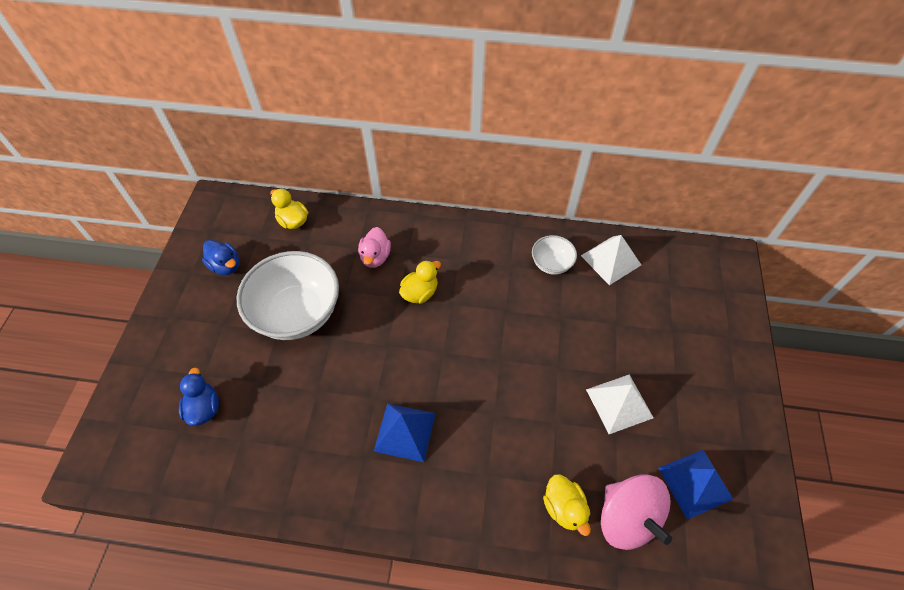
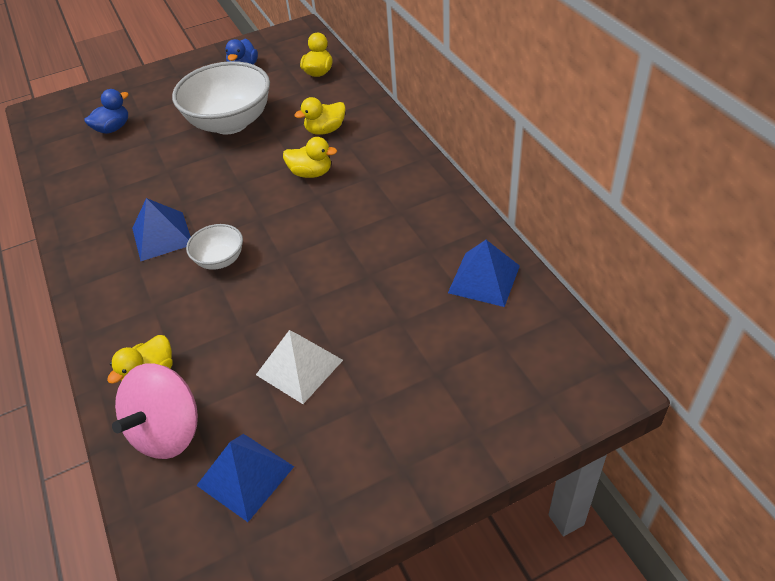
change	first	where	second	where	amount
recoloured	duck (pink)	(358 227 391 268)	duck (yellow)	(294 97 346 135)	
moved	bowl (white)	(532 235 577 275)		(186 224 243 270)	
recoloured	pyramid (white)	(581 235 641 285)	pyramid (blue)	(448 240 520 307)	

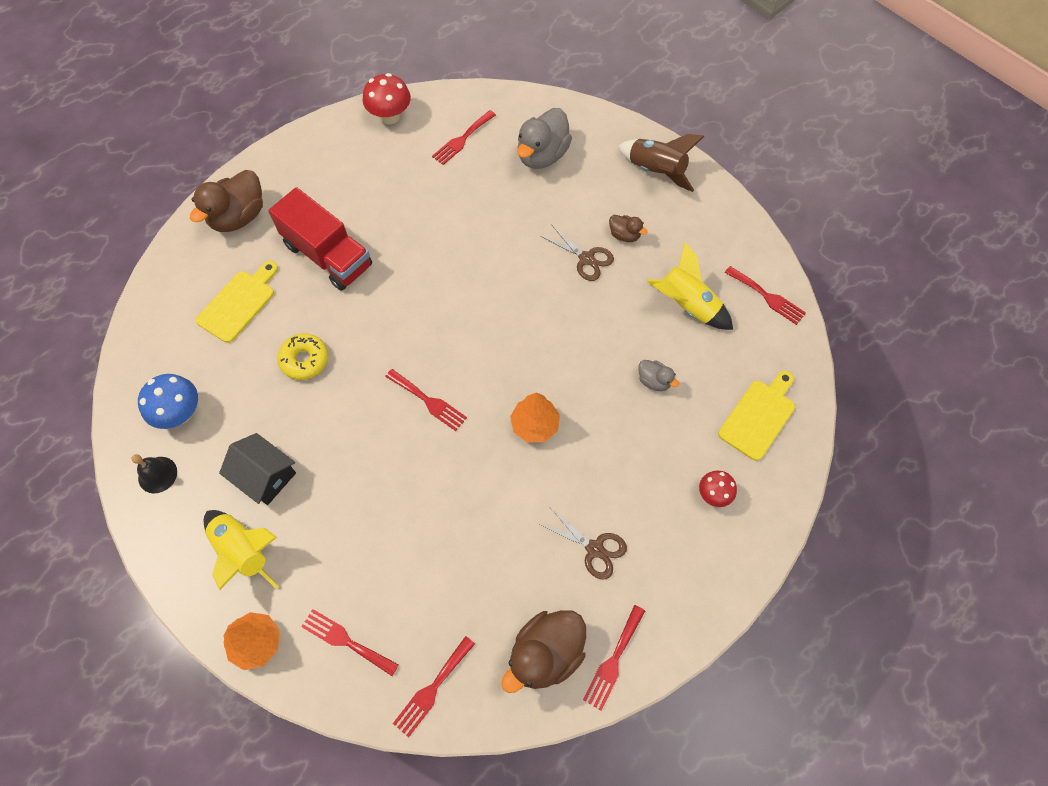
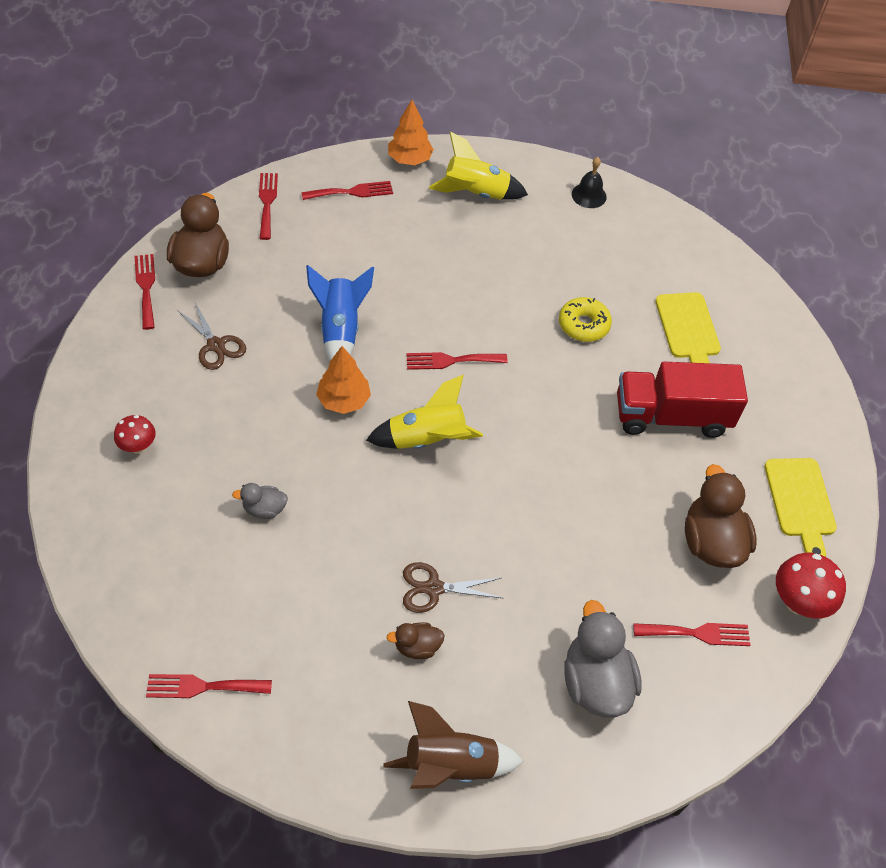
change	first	where	second	where	amount
turned	fork (red)	(432 110 496 165)		(633 623 751 646)	90 degrees clockwise
moved	duck (brown)	(190 170 263 232)		(685 464 757 568)	
moved	rocket (yellow)	(647 242 733 330)		(366 375 483 449)	
moved	cutting board (yellow)	(718 371 795 461)		(764 458 837 557)	
removed	mushroom (blue)	(138 374 198 429)			
removed	house (black)	(219 433 296 505)			
turned	scissors (brown)	(540 509 627 580)		(177 302 246 370)	120 degrees counterclockwise
added			rocket (blue)	(306 265 374 361)	

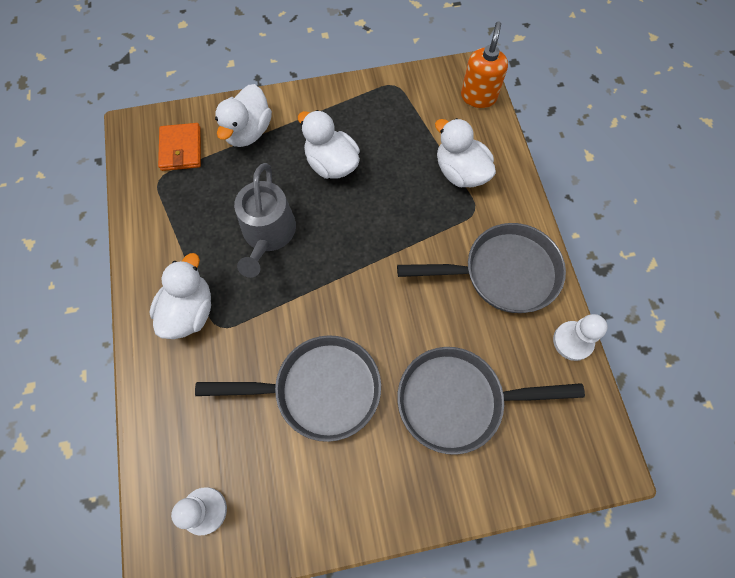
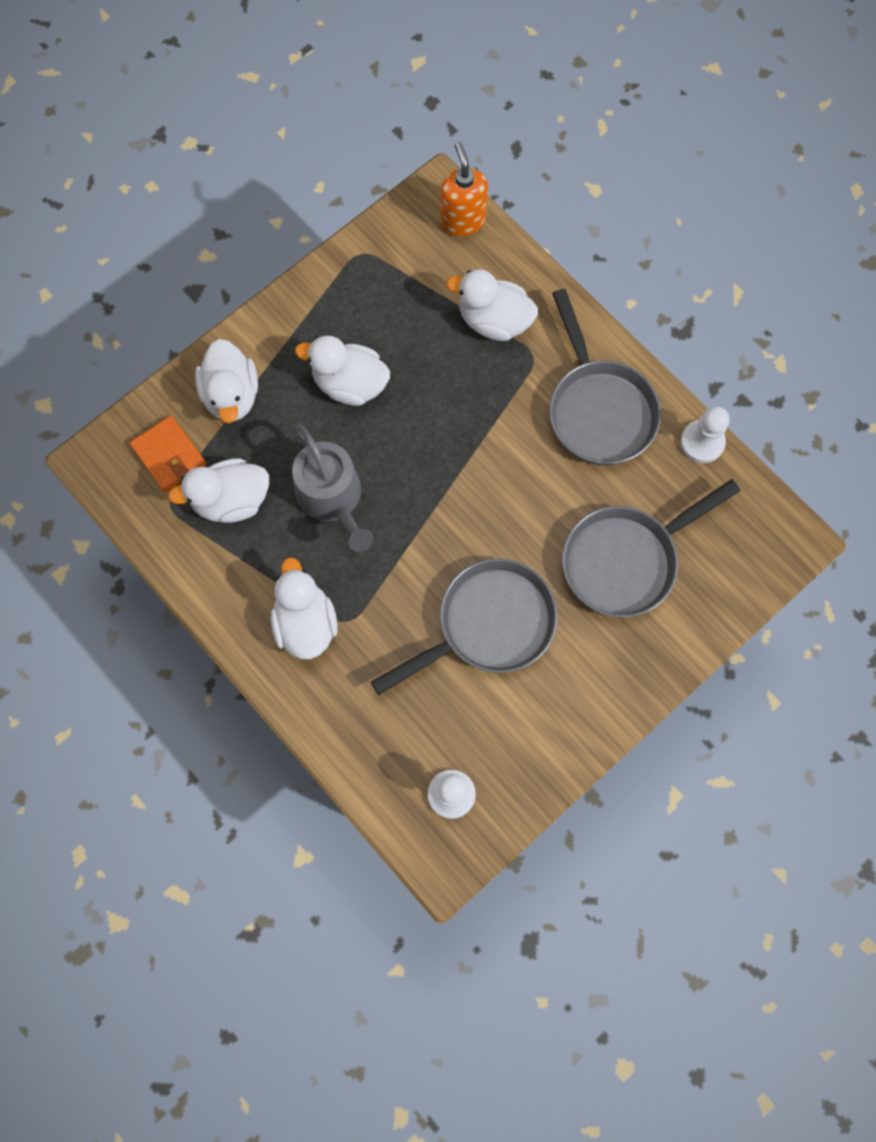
change	first	where	second	where	amount
turned	pan (grey)	(397 223 566 313)		(549 289 661 465)	105 degrees clockwise
added			duck (white)	(168 458 269 523)	

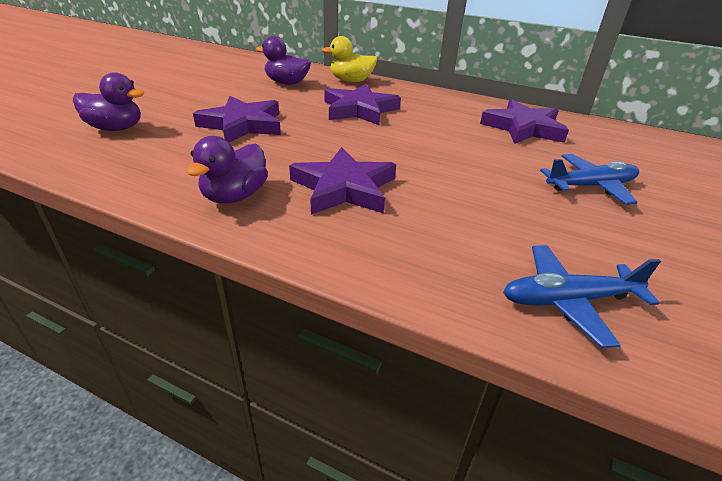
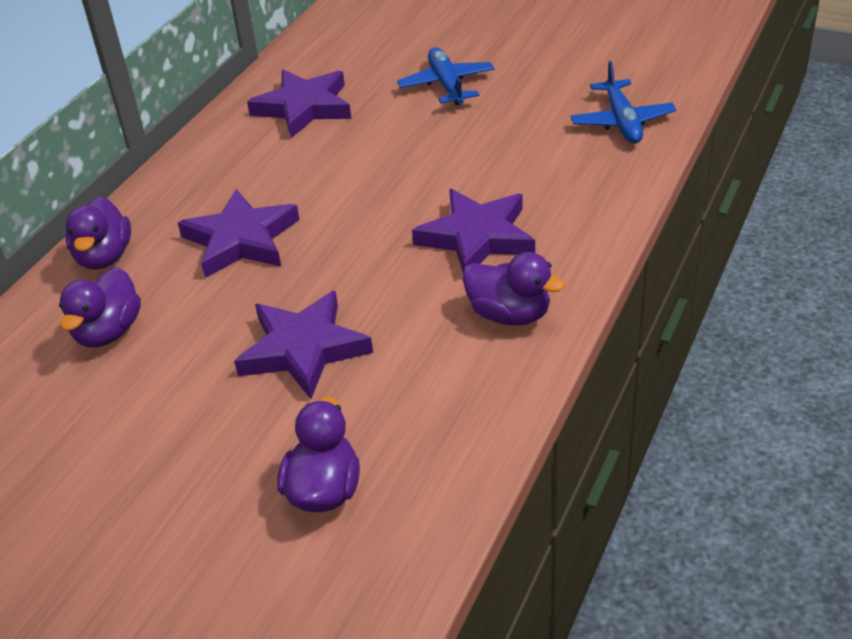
change	first	where	second	where	amount
recoloured	duck (yellow)	(322 36 378 82)	duck (purple)	(65 197 131 270)	

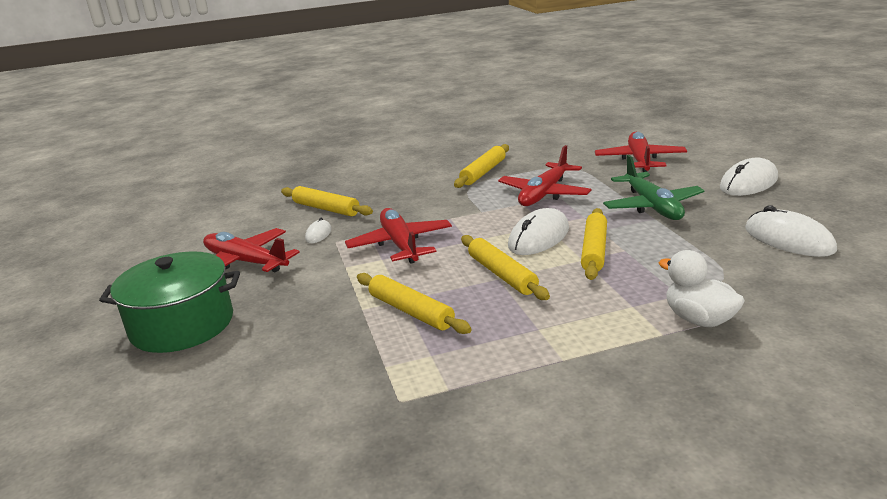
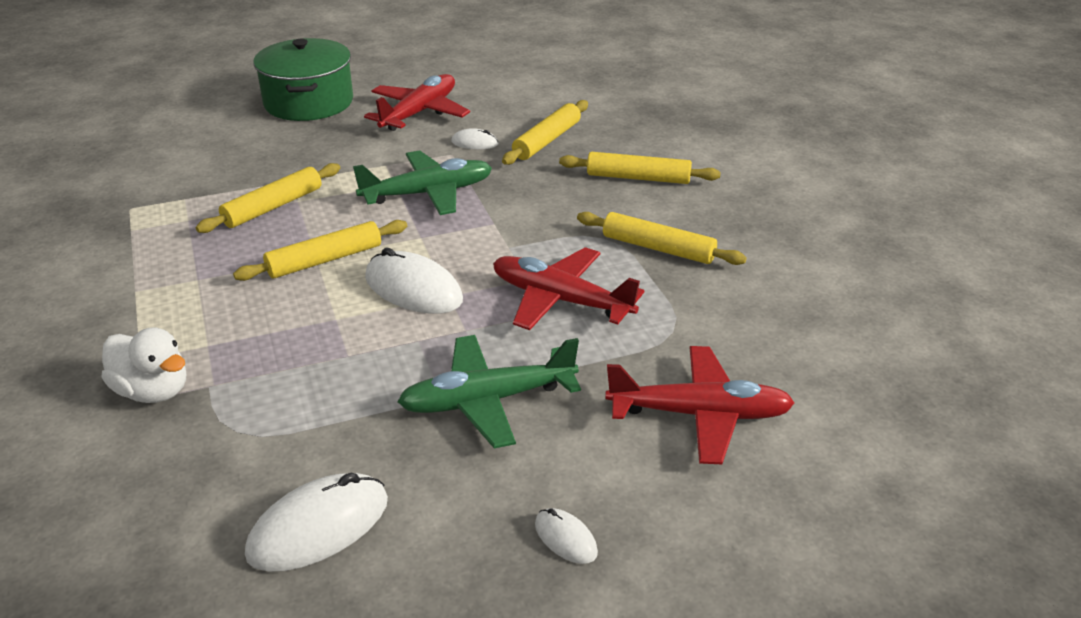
change	first	where	second	where	amount
resized	mouse (white)	(720 158 778 196)		(535 508 598 564)	x0.51
recoloured	plane (red)	(345 208 452 264)	plane (green)	(353 150 492 215)	
moved	rolling pin (yellow)	(581 208 607 280)		(559 152 721 184)	
turned	duck (white)	(659 250 745 327)		(101 327 186 403)	75 degrees clockwise

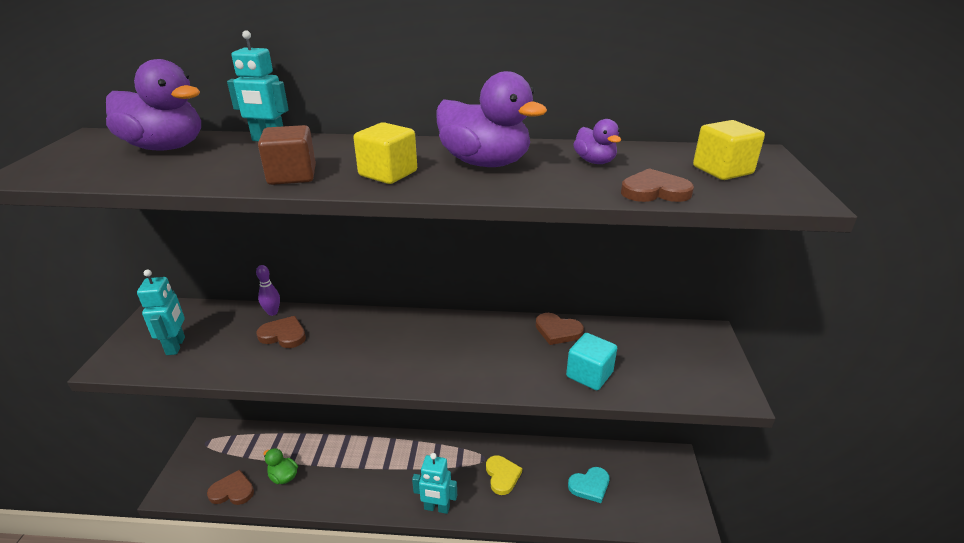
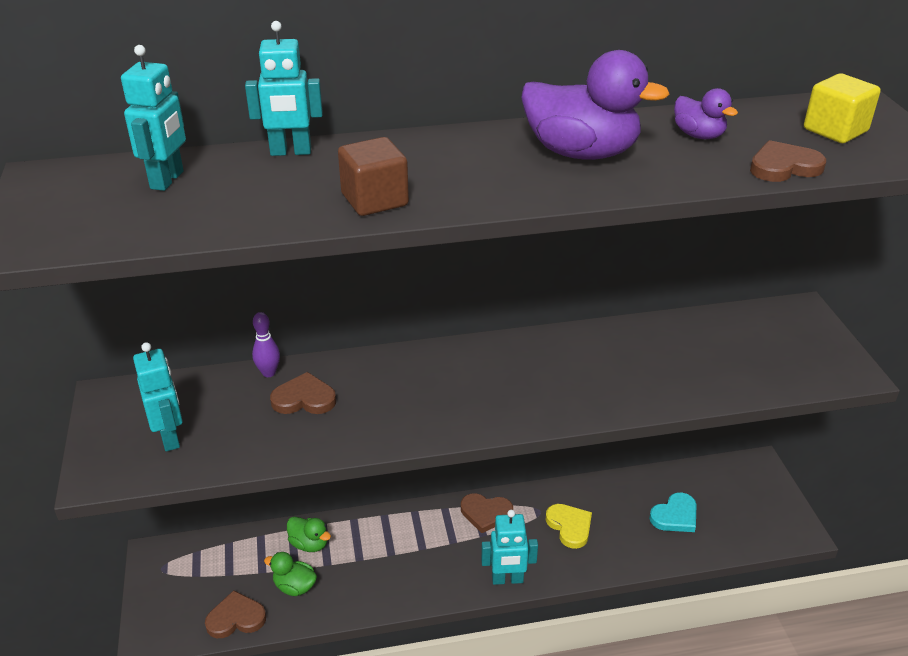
change	first	where	second	where	amount
replaced	duck (purple)	(106 59 201 150)	robot (turquoise)	(121 45 186 191)	
removed	cube (yellow)	(353 122 417 184)			
moved	heart (brown)	(536 313 584 345)		(461 493 513 533)	
removed	cube (turquoise)	(566 333 617 390)			
added			duck (green)	(287 517 331 552)	

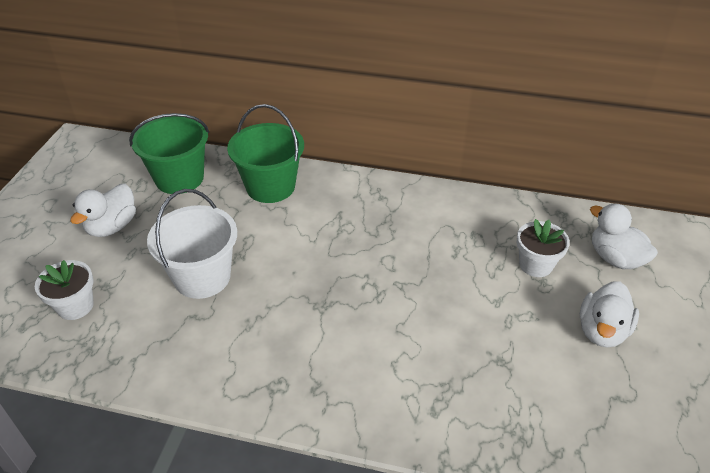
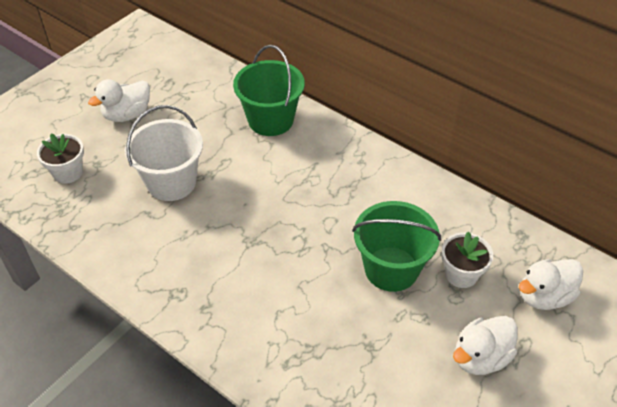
change	first	where	second	where	amount
moved	bucket (green)	(129 113 209 194)		(352 201 441 292)	
turned	duck (white)	(590 204 658 269)		(519 259 583 310)	105 degrees counterclockwise

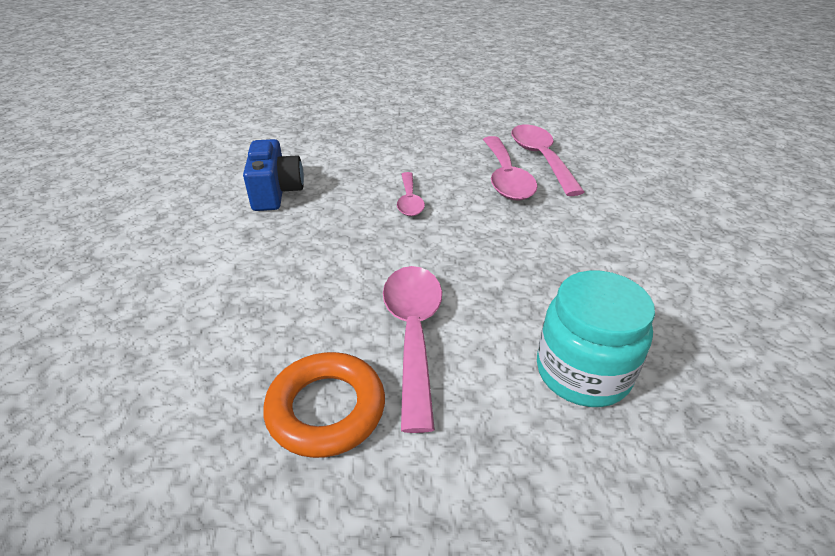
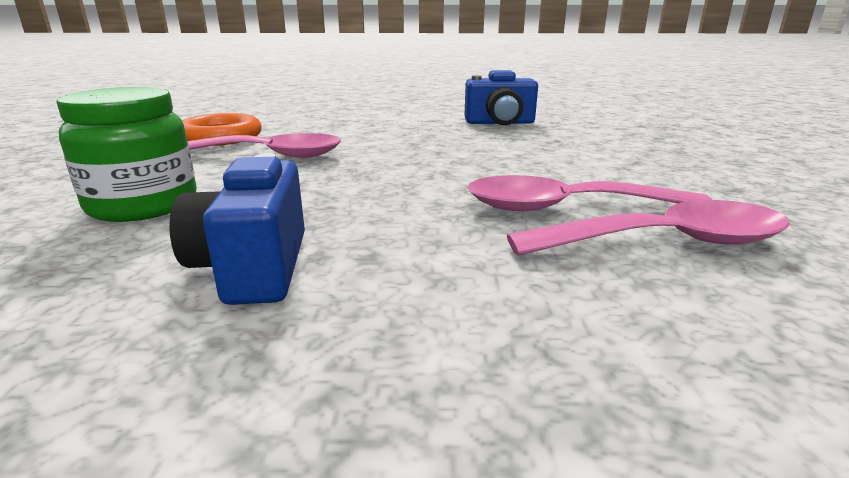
change	first	where	second	where	amount
removed	spoon (pink)	(397 172 425 216)			
recoloured	jar (turquoise)	(537 270 655 407)	jar (green)	(56 87 197 222)	
added			camera (blue)	(169 153 305 305)	

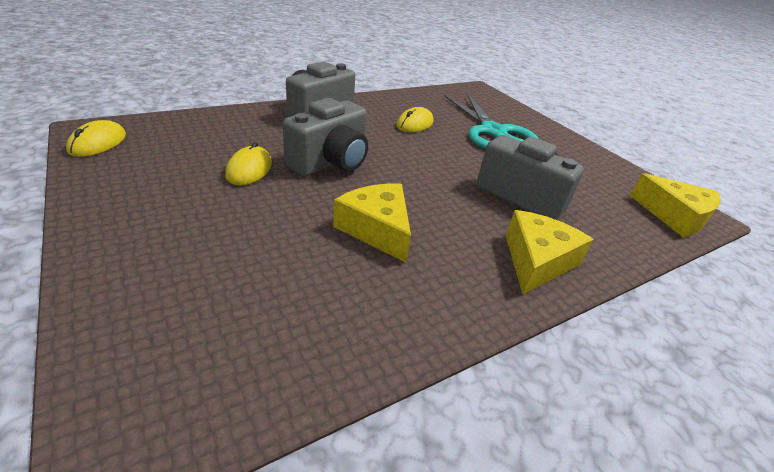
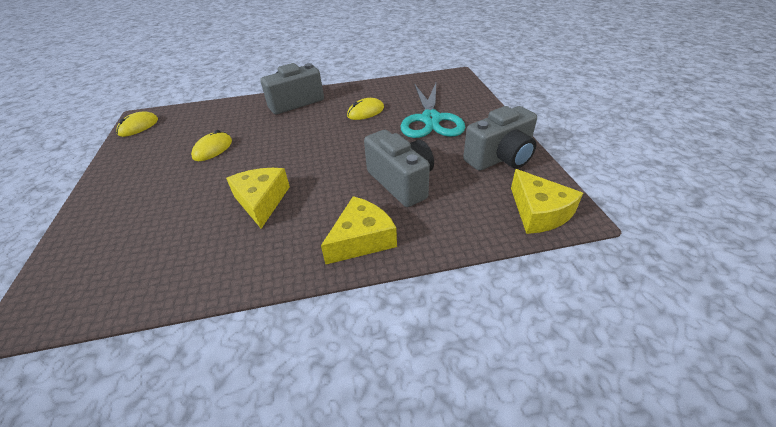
change	first	where	second	where	amount
moved	camera (grey)	(283 98 368 176)		(463 106 537 171)	

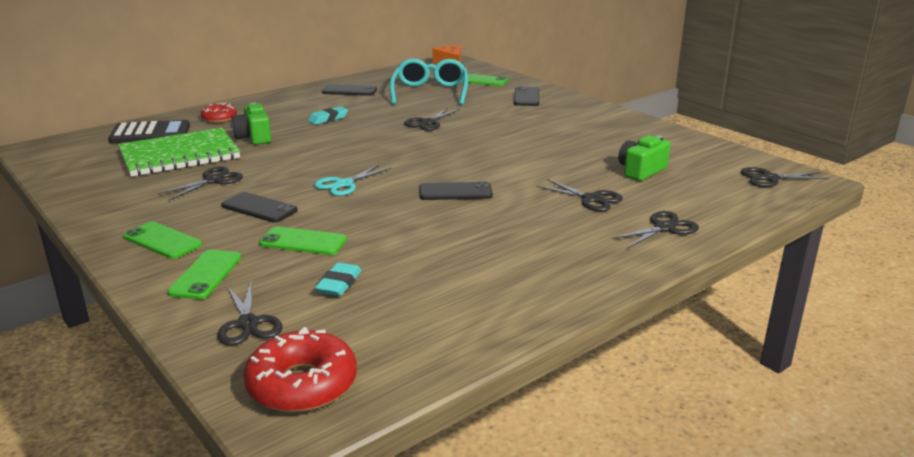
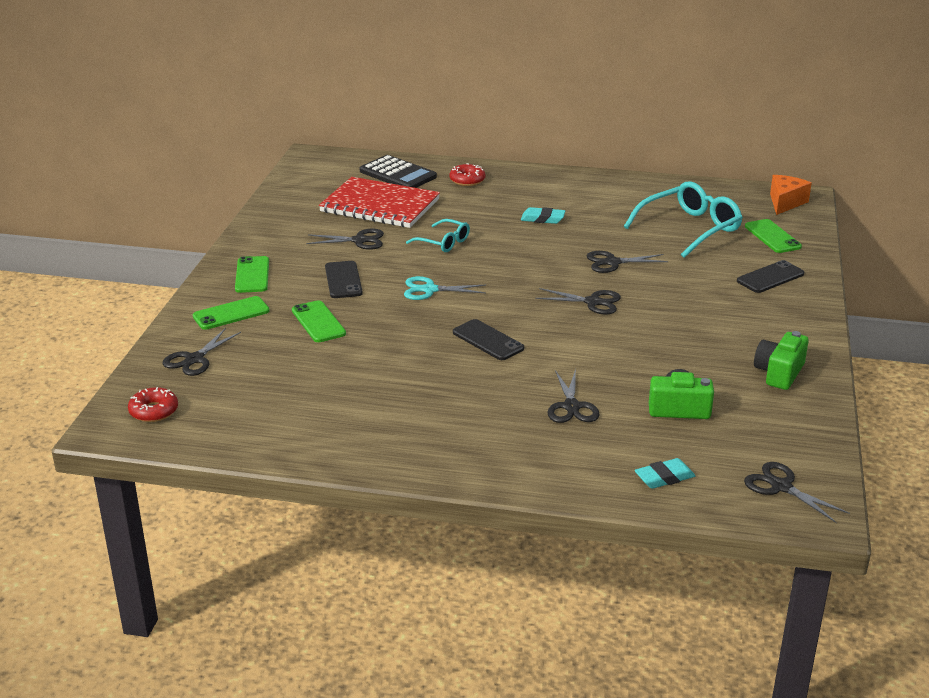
change	first	where	second	where	amount
removed	phone (black)	(322 84 377 96)			
moved	camera (green)	(231 103 271 145)		(754 331 809 390)	
recoloured	notebook (green)	(118 128 240 177)	notebook (red)	(319 177 440 228)	
moved	scissors (black)	(612 211 699 249)		(535 288 621 315)	
moved	eraser (turquoise)	(315 262 362 296)		(635 458 695 489)	
resized	donut (red)	(243 327 357 413)		(128 387 178 422)	x0.60
added			glasses (turquoise)	(406 219 470 252)	

